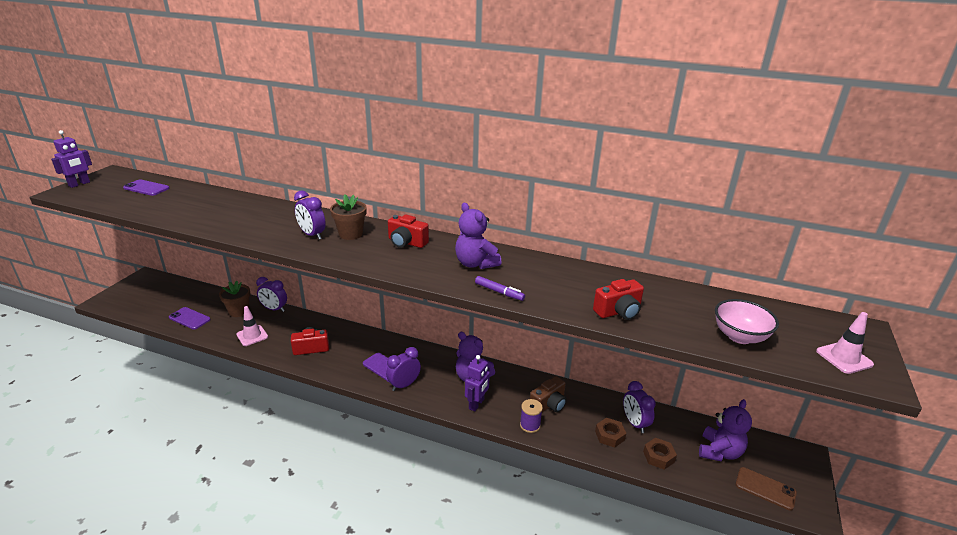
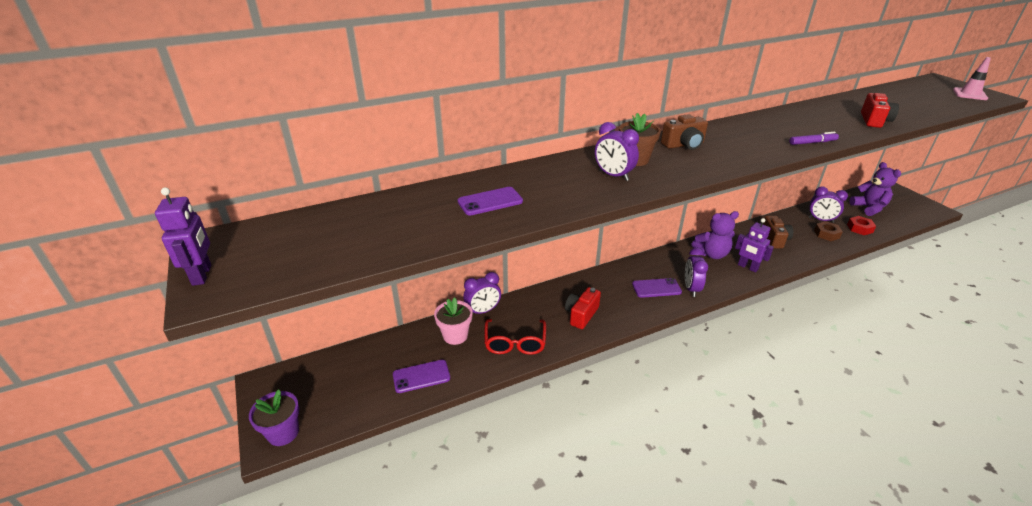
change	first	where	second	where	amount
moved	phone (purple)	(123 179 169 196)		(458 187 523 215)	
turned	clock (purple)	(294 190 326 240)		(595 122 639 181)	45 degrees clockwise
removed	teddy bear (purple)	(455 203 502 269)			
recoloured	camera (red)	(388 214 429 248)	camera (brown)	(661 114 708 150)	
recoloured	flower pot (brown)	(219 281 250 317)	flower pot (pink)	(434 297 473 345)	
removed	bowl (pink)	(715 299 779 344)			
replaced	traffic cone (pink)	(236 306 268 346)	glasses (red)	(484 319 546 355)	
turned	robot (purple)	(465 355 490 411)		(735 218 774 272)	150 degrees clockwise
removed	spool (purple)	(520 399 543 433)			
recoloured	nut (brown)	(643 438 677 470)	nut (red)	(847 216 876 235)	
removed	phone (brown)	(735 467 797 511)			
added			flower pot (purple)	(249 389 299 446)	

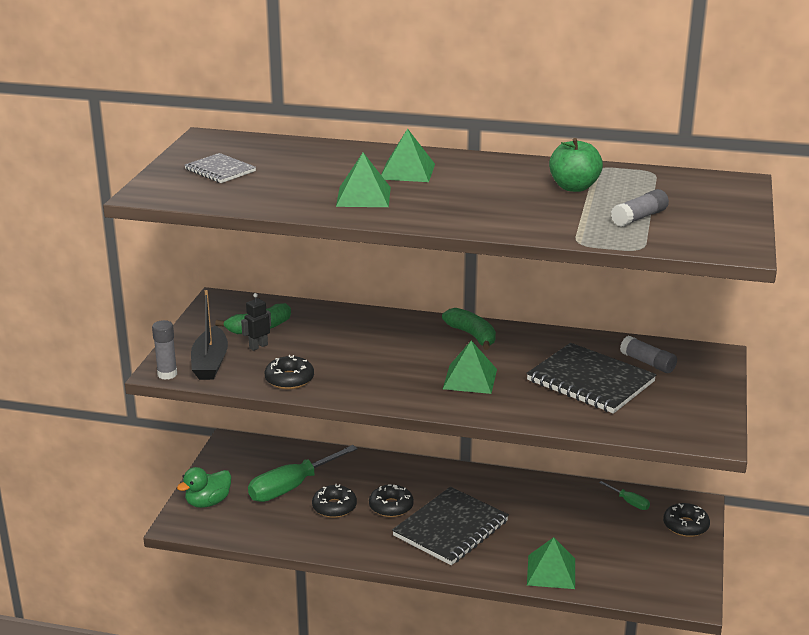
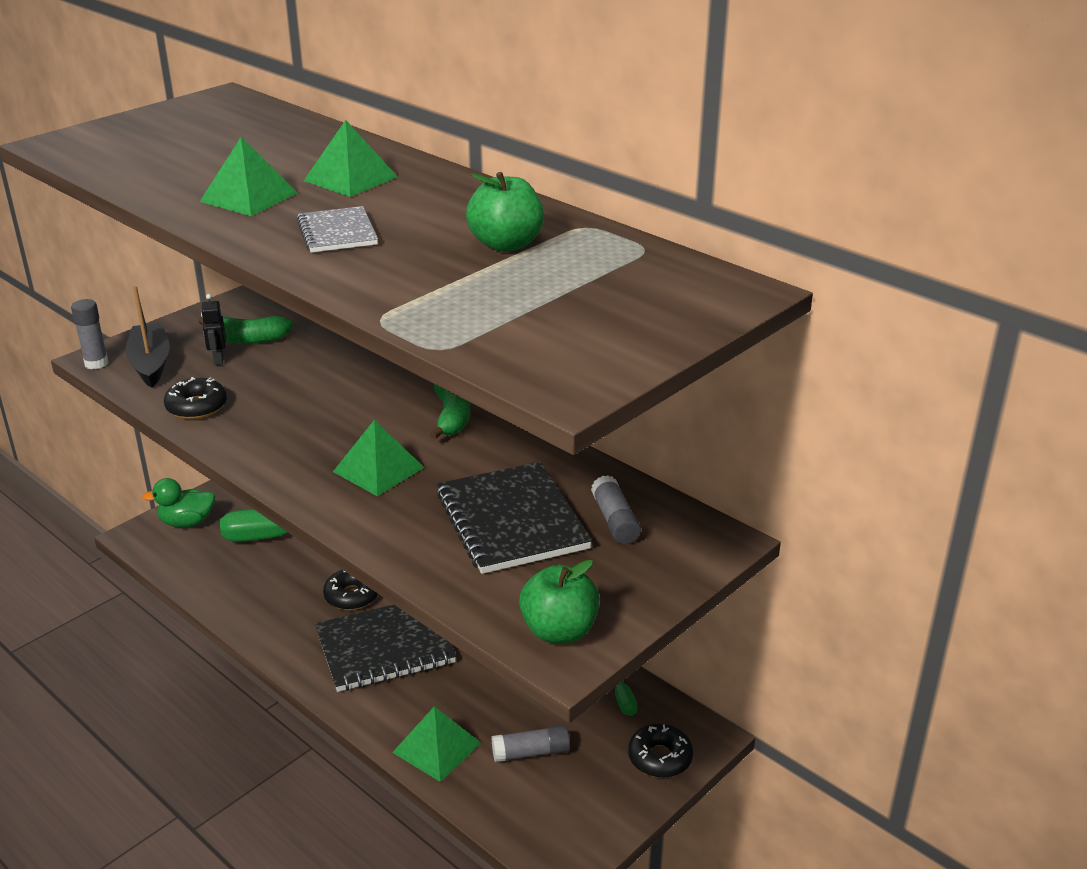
change	first	where	second	where	amount
moved	notebook (grey)	(185 153 256 183)		(297 206 378 253)	
moved	glue stick (grey)	(611 189 669 227)		(491 725 570 762)	
turned	boat (black)	(191 290 228 380)		(125 286 170 388)	135 degrees clockwise
turned	robot (black)	(241 293 271 351)		(201 294 226 365)	90 degrees counterclockwise
removed	donut (black)	(312 484 357 518)			
added			apple (green)	(519 560 600 643)	

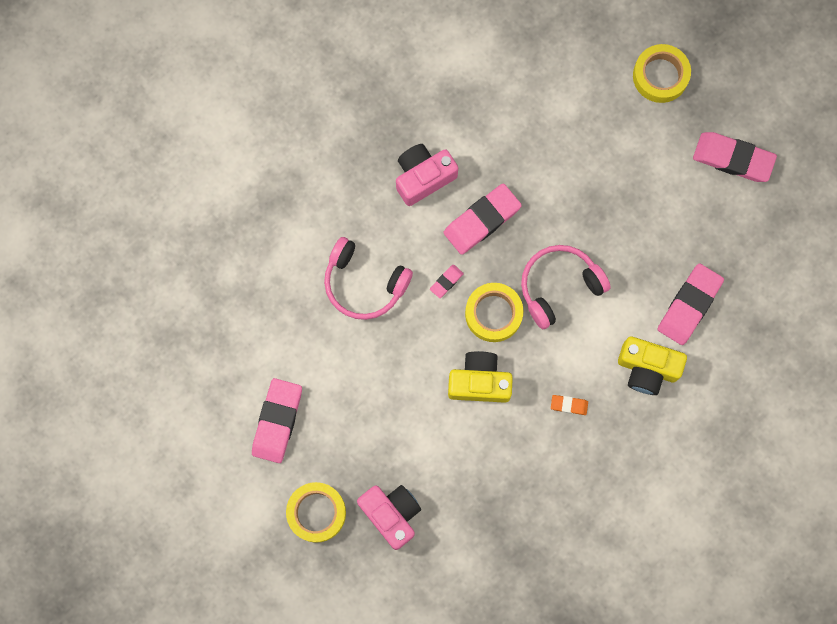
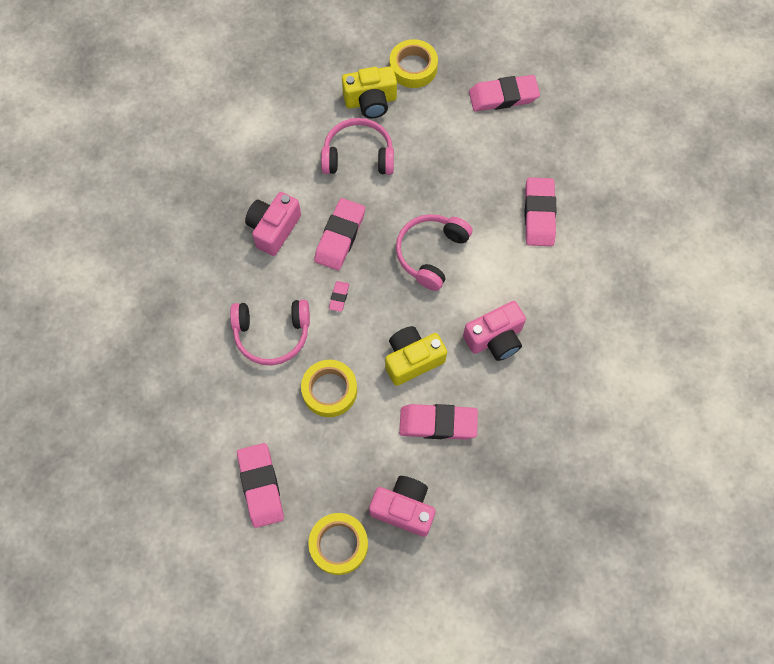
change	first	where	second	where	amount
moved	tape (yellow)	(465 283 523 342)		(301 360 357 417)	
moved	camera (yellow)	(618 336 687 395)		(342 66 397 119)	
replaced	eraser (orange)	(551 395 588 415)	camera (pink)	(463 301 526 361)	
added			headphones (pink)	(321 118 394 175)	
added			eraser (pink)	(399 404 478 440)	

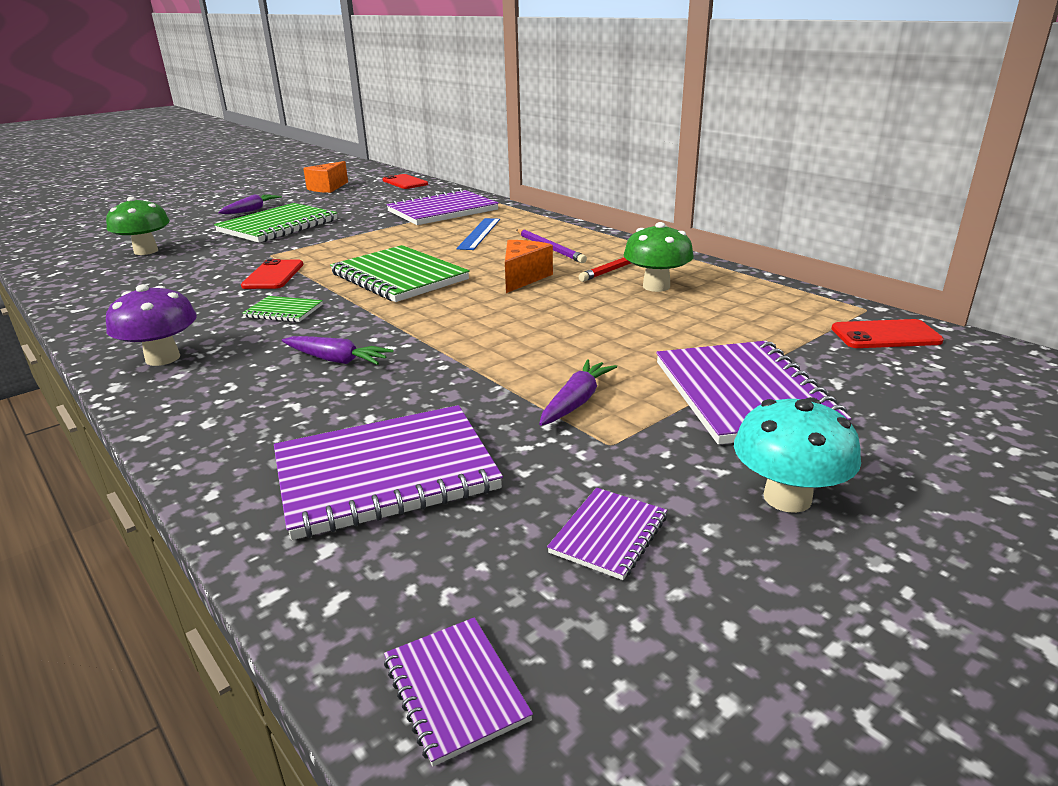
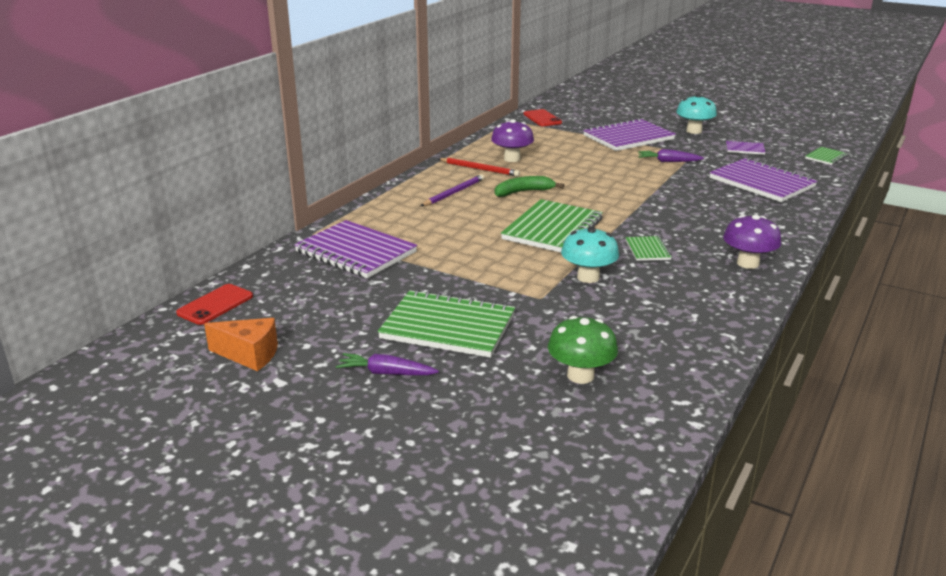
change	first	where	second	where	amount
removed	ruler (blue)	(456 218 500 250)			
recoloured	mushroom (green)	(624 222 694 292)	mushroom (purple)	(491 119 534 162)	
replaced	cheese (orange)	(505 240 553 293)	banana (green)	(495 176 564 197)	
replaced	phone (red)	(241 259 303 289)	mushroom (turquoise)	(561 227 619 283)	
removed	carrot (purple)	(282 336 394 365)			
recoloured	notebook (purple)	(384 617 533 767)	notebook (green)	(805 147 848 165)	

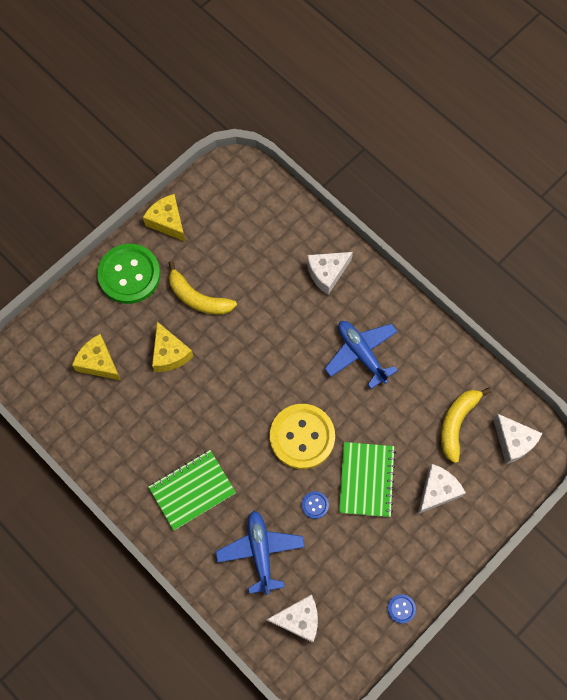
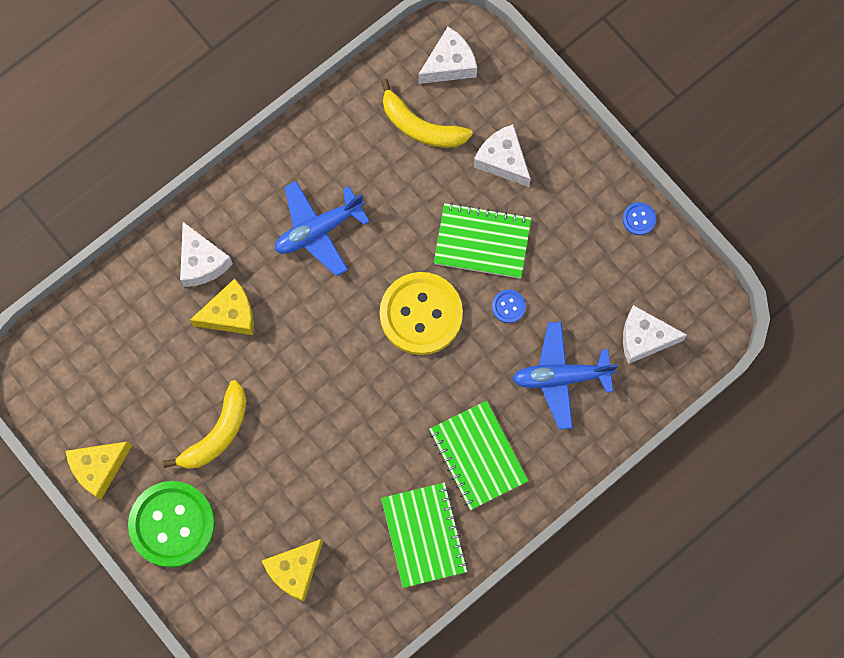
change	first	where	second	where	amount
moved	cheese (yellow)	(152 322 194 372)		(190 279 254 335)	
turned	cheese (white)	(266 594 318 643)		(623 305 687 364)	90 degrees counterclockwise
added			notebook (green)	(381 482 468 588)	

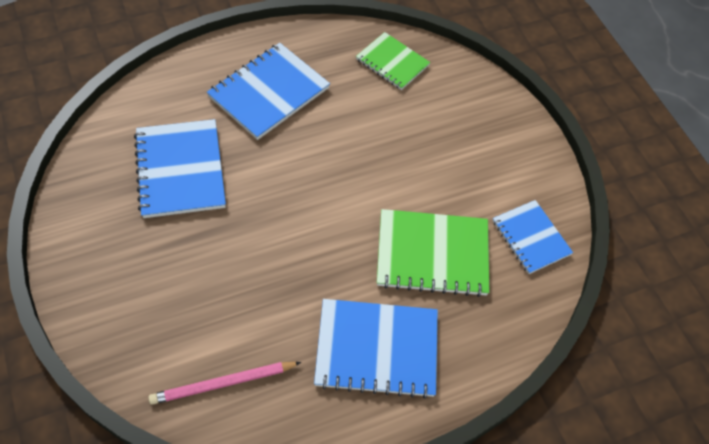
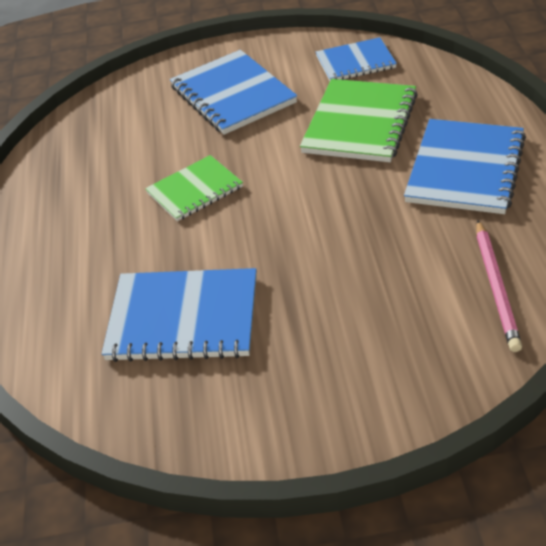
change	first	where	second	where	amount
moved	notebook (green)	(356 32 430 90)		(145 155 243 221)	
moved	notebook (blue)	(207 43 330 140)		(170 50 297 135)	

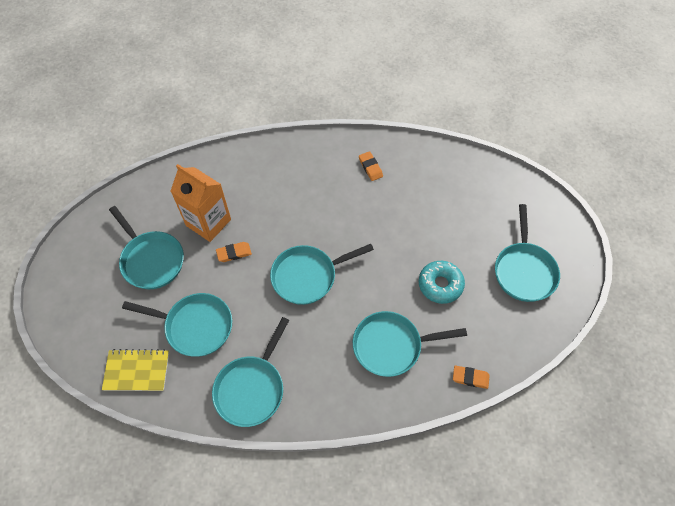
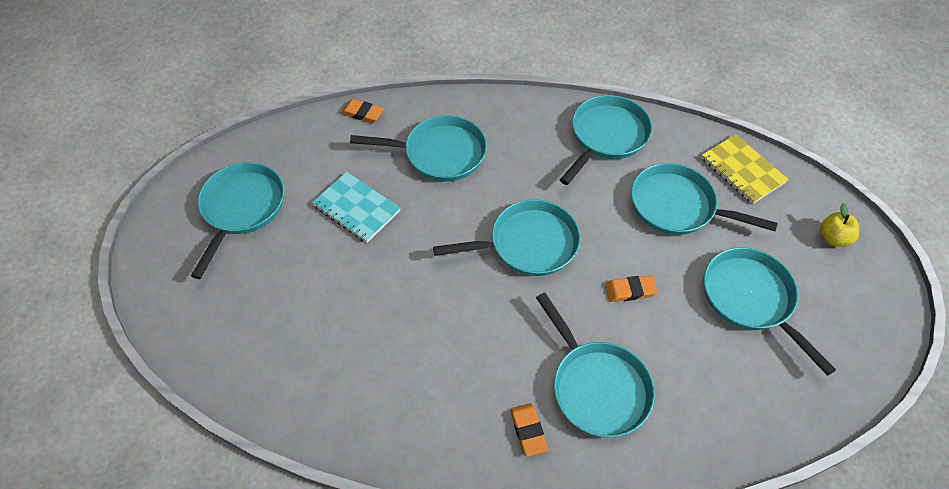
change	first	where	second	where	amount
moved	eraser (orange)	(359 151 383 181)		(510 403 548 457)	
removed	carton (orange)	(171 164 231 242)			
replaced	donut (turquoise)	(419 261 465 304)	notebook (turquoise)	(312 172 401 243)	
turned	notebook (yellow)	(102 349 169 391)		(701 134 789 204)	45 degrees clockwise
added			apple (yellow)	(820 203 859 247)	
added			pan (turquoise)	(536 293 655 438)	

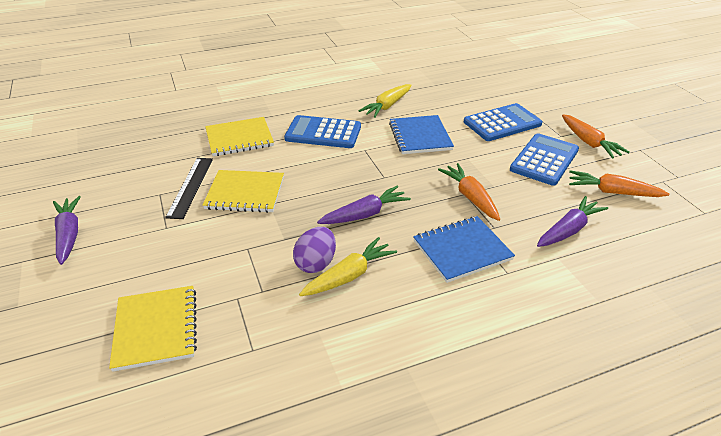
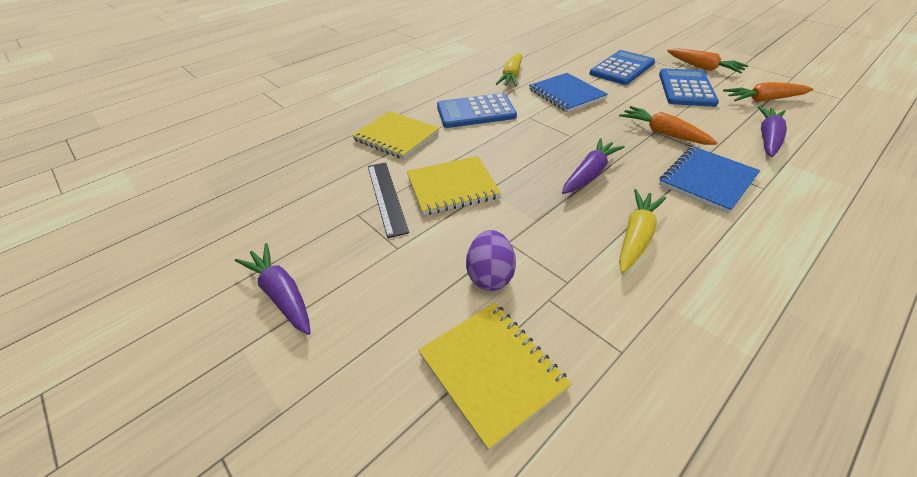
change	first	where	second	where	amount
turned	notebook (yellow)	(205 117 274 156)		(352 111 440 159)	75 degrees clockwise
moved	egg (purple)	(293 227 336 273)		(466 230 516 291)	

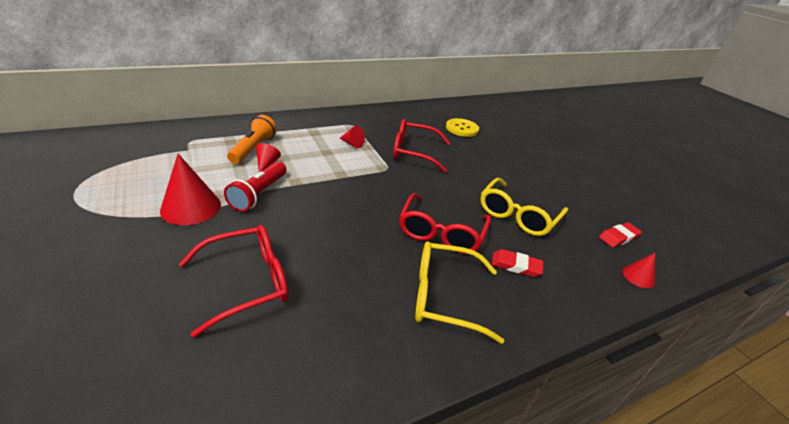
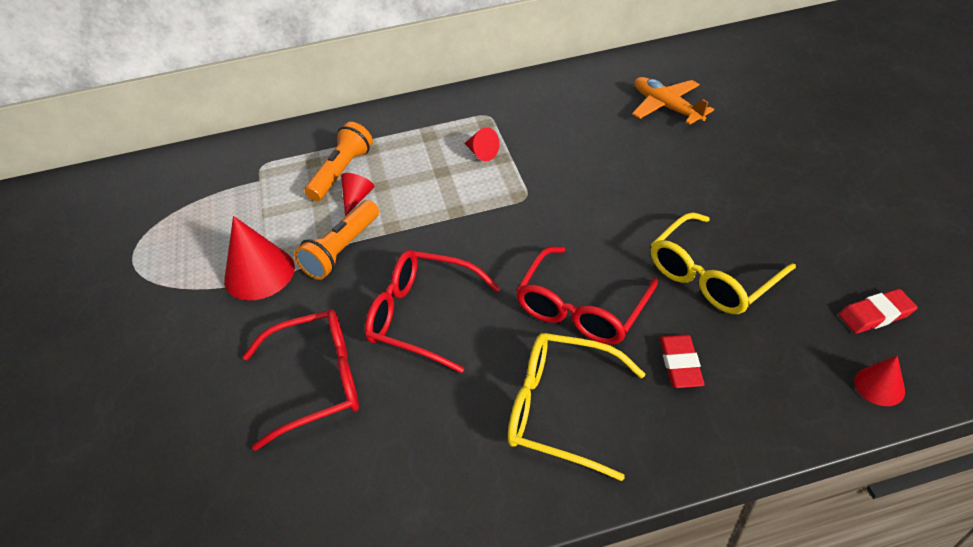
change	first	where	second	where	amount
replaced	button (yellow)	(446 118 479 137)	plane (orange)	(632 77 714 125)	
moved	glasses (red)	(393 119 450 173)		(365 250 501 373)	
recoloured	flashlight (red)	(224 162 286 212)	flashlight (orange)	(294 200 379 280)	
turned	eraser (red)	(492 249 543 277)		(660 334 705 388)	60 degrees clockwise

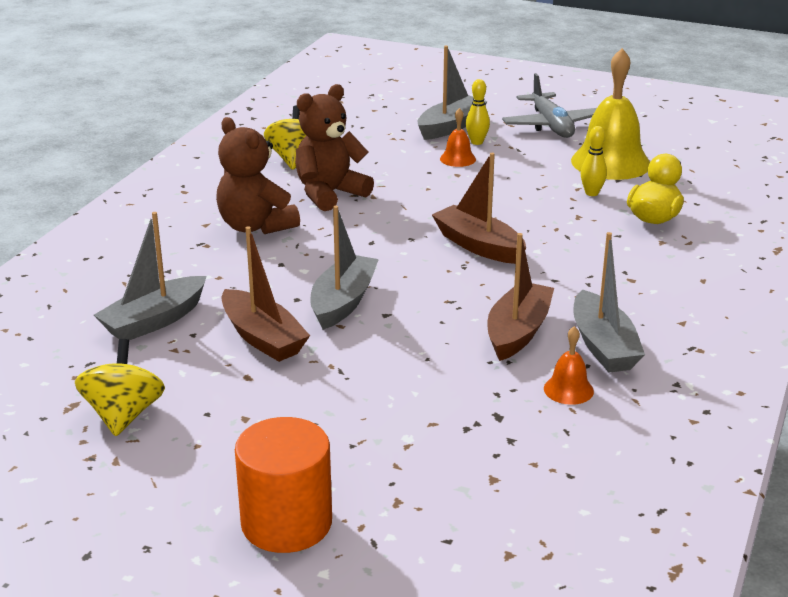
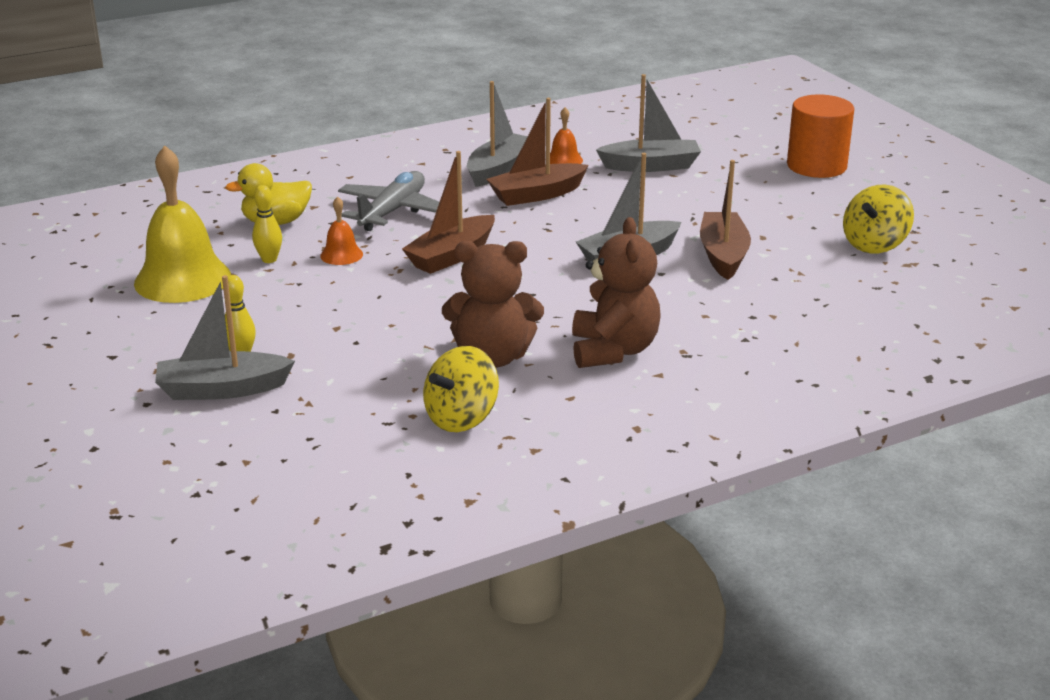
change	first	where	second	where	amount
moved	plane (grey)	(502 73 597 138)		(338 171 439 231)	
moved	bell (orange)	(440 108 476 167)		(320 196 363 265)	
turned	boat (brown)	(432 153 526 264)		(402 151 495 274)	45 degrees clockwise
moved	boat (grey)	(94 212 207 340)		(596 74 701 172)	

